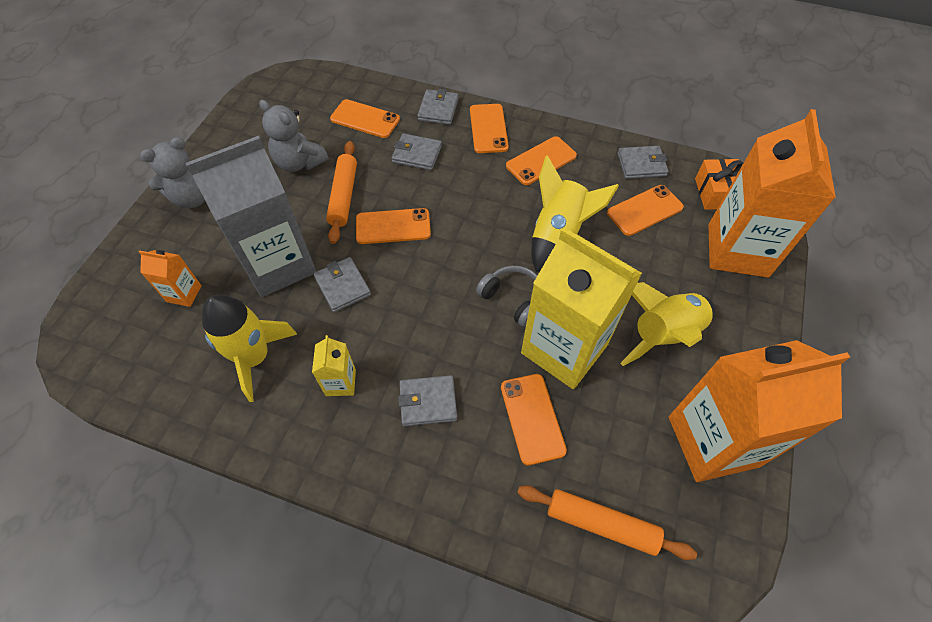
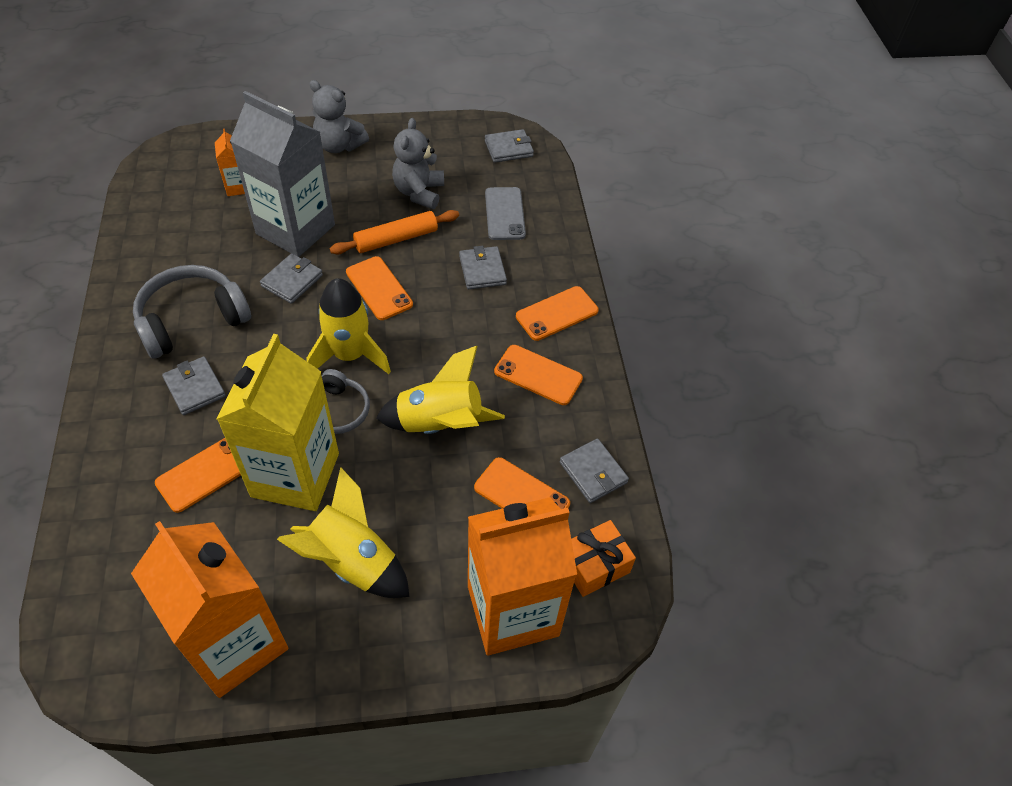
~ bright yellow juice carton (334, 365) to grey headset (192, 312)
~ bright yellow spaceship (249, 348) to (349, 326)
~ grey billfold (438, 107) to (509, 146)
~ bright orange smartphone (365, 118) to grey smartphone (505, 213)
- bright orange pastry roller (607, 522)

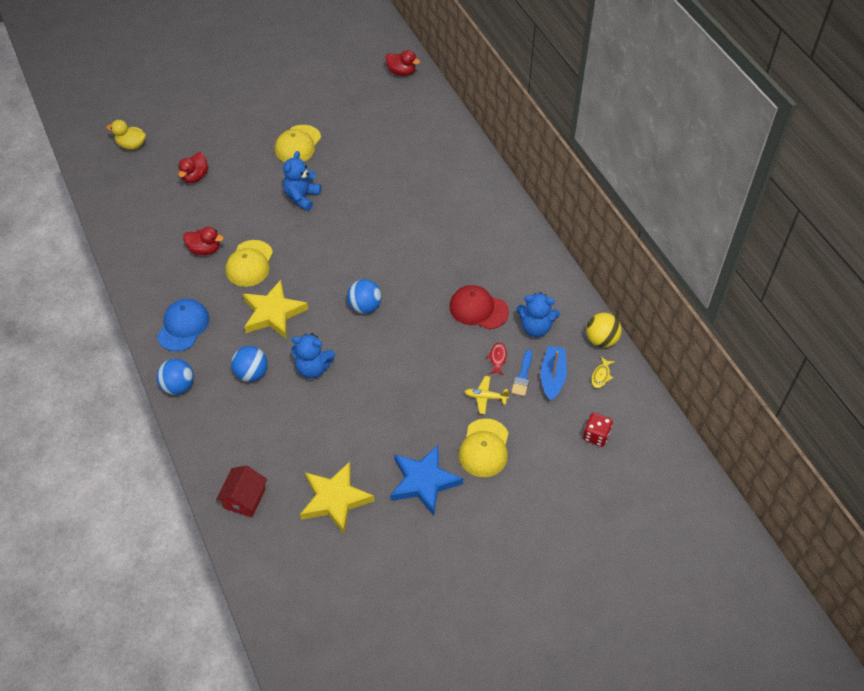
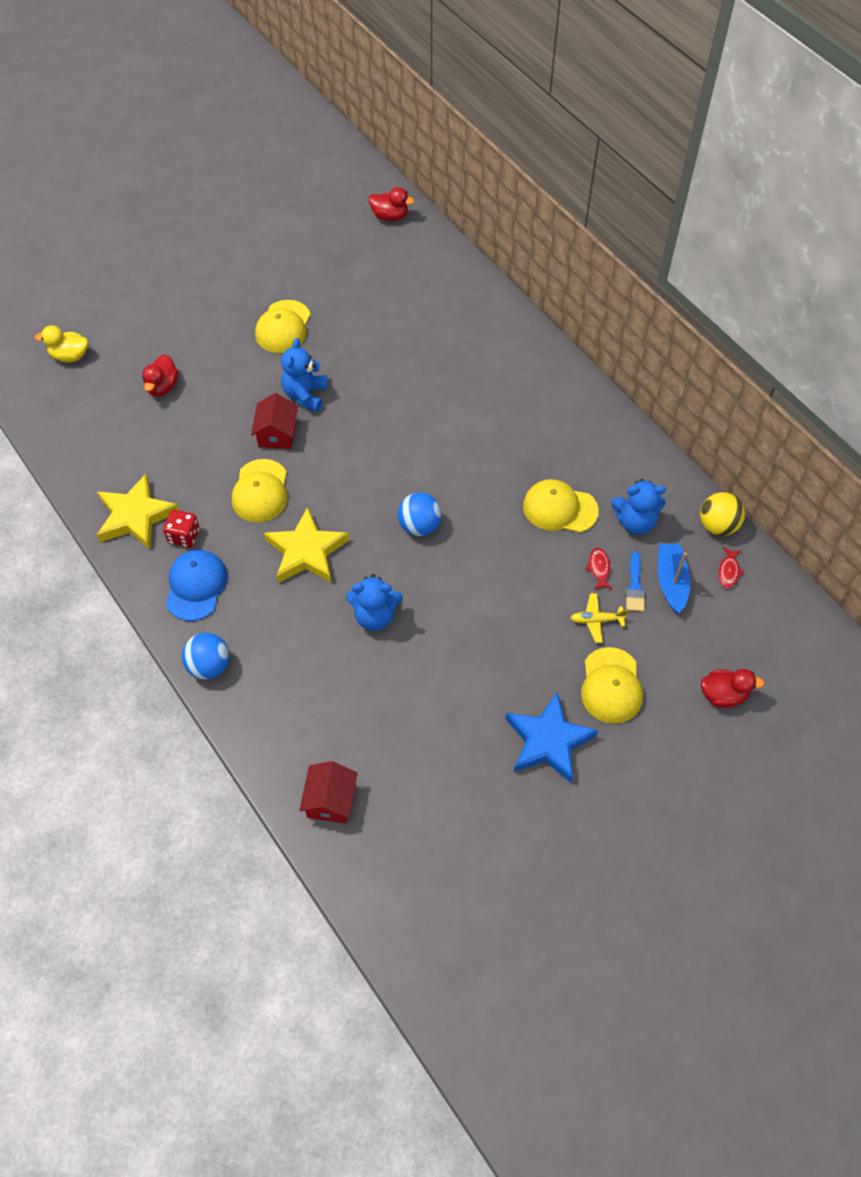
~ bright yellow five-pointed star (337, 498) to (138, 512)
~ crimson die (598, 430) to (181, 529)
+ crimson toy house (274, 421)
~ crimson baseball cap (479, 307) to bright yellow baseball cap (561, 506)
~ crimson duck (203, 241) to (733, 688)
~ bright yellow fish (603, 372) to crimson fish (731, 567)
- cobalt play ball (249, 364)

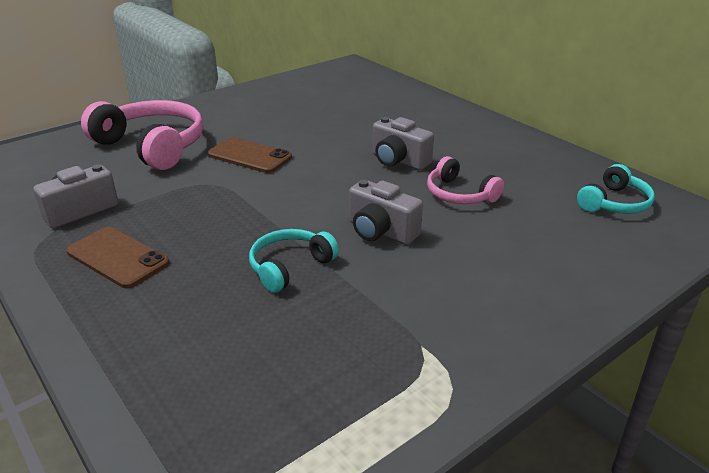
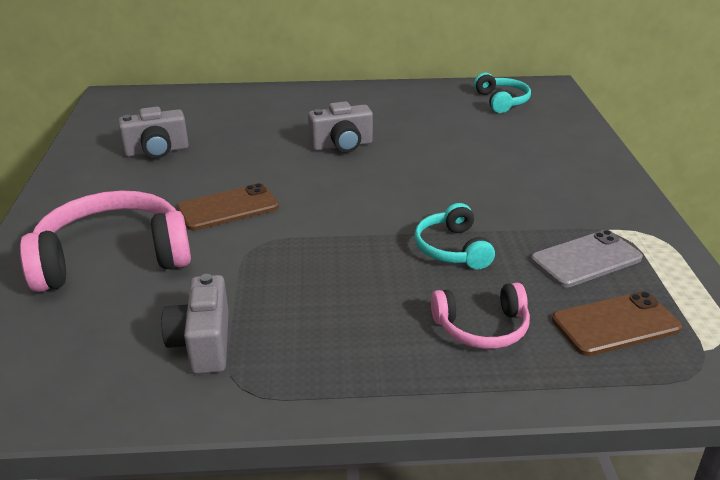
~ grey camera (386, 212) to (153, 132)
~ rosy headset (465, 180) to (480, 316)
+ grey smartphone (587, 259)
~ dark brown smartphone (118, 257) to (617, 323)

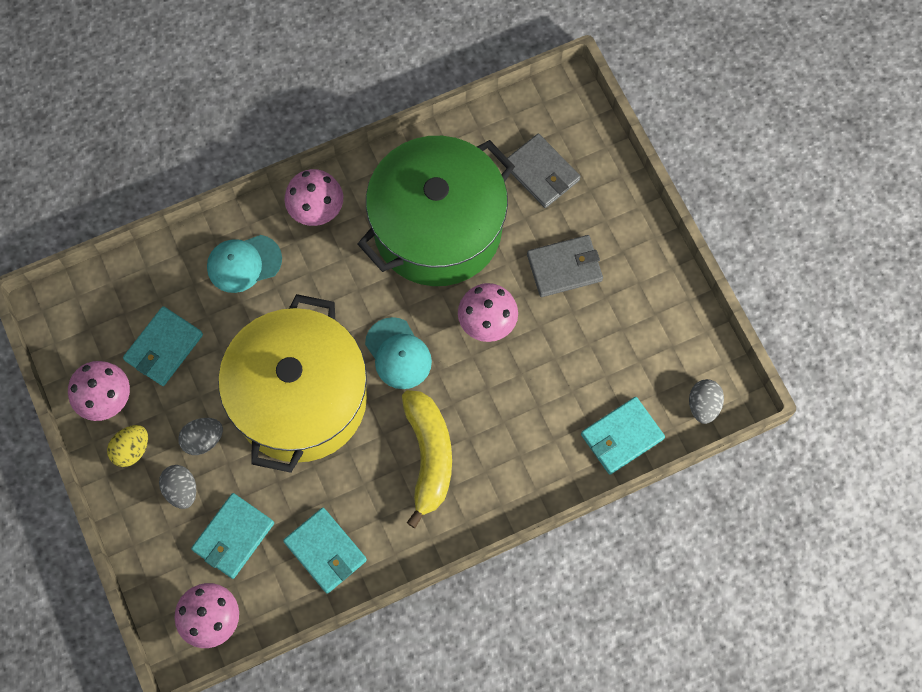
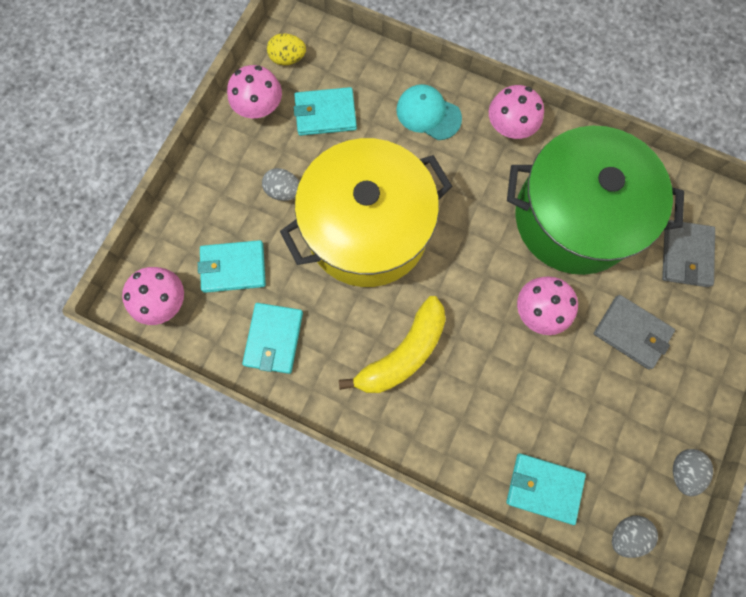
~ bright yellow egg shape (127, 446) to (286, 49)
~ grey egg shape (177, 487) to (693, 472)
- aqua baseball cap (398, 353)

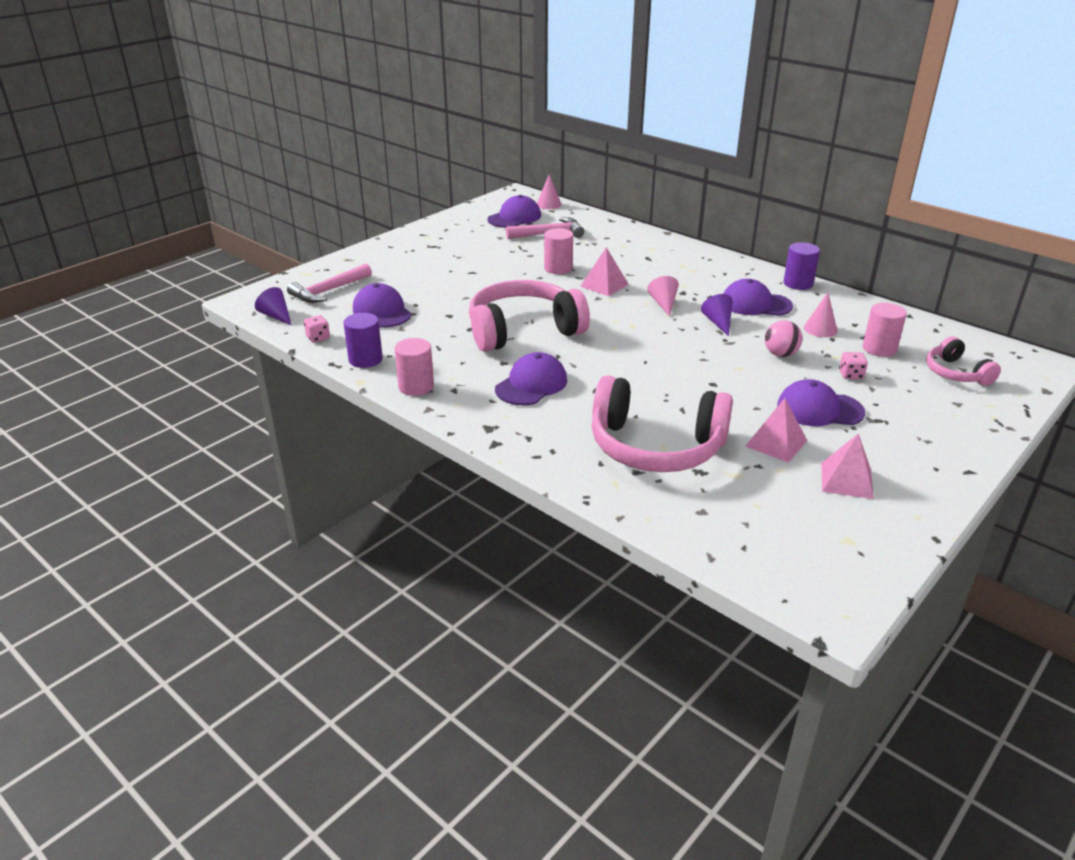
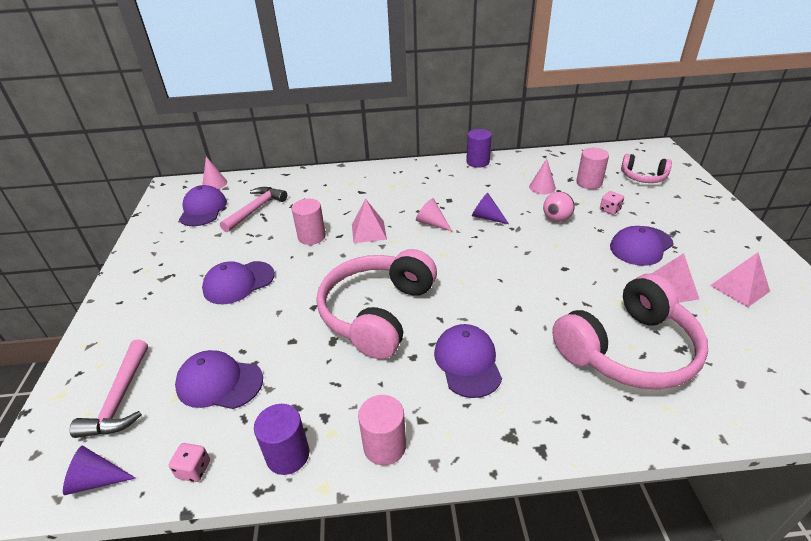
~ royal purple baseball cap (758, 297) to (238, 282)

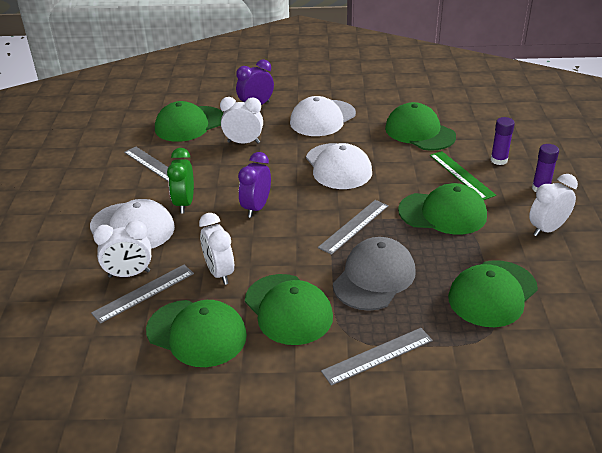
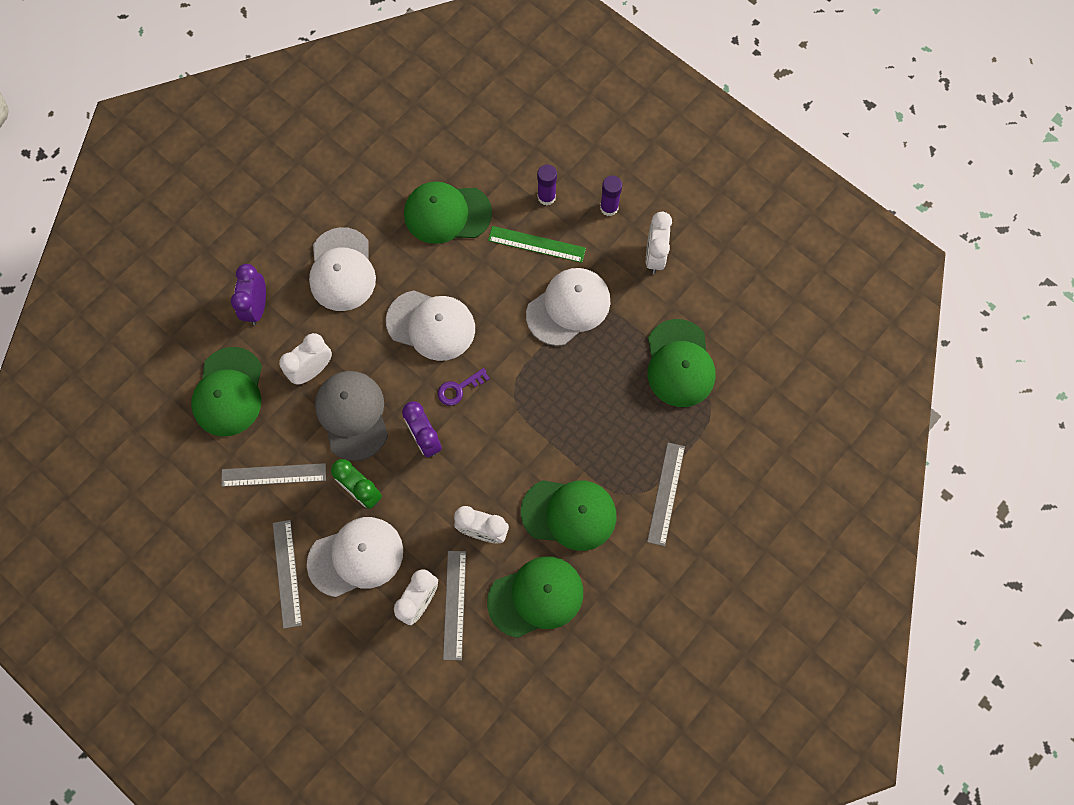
~ grey ruler (353, 227) to (287, 574)
~ grey baseball cap (374, 274) to (351, 416)
+ royal purple door key (464, 387)
~ green baseball cap (442, 209) to snow-white baseball cap (568, 307)

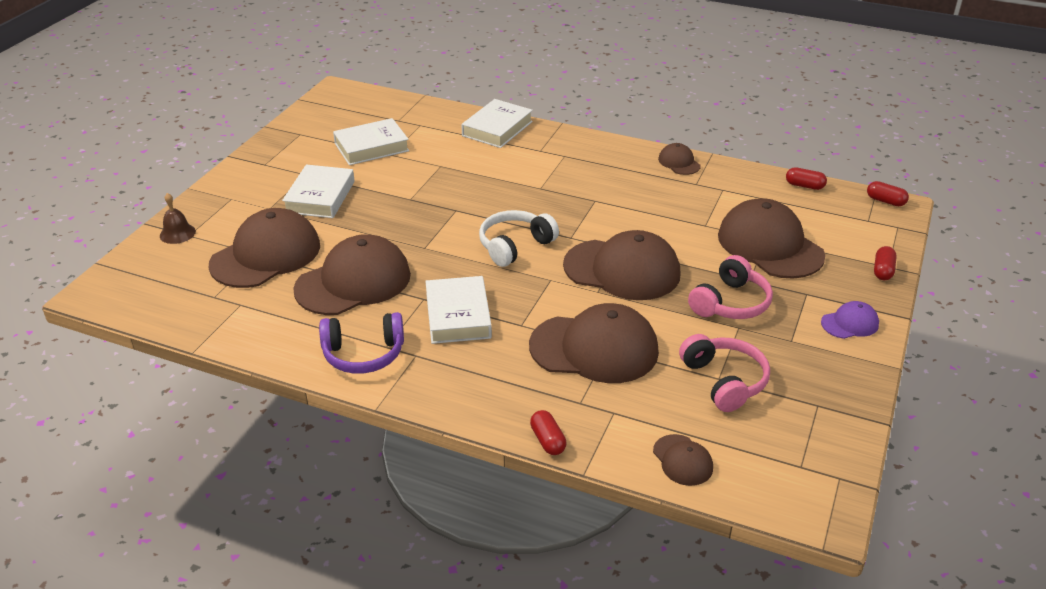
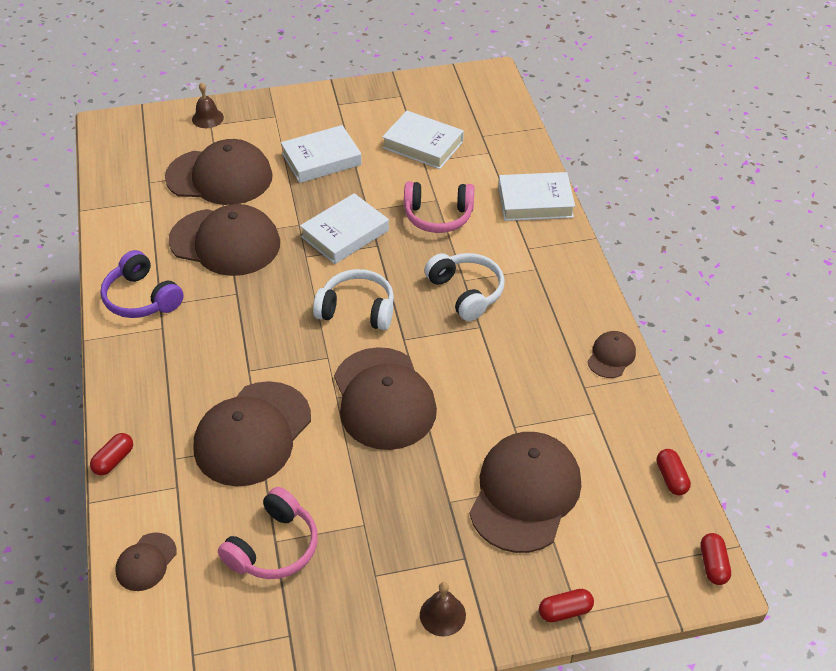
~ dark brown baseball cap (594, 343) = (252, 433) 60 degrees clockwise
~ snow-white book (458, 310) to (344, 228)
~ rosy headset (730, 287) to (439, 207)
~ royal purple baseball cap (850, 320) to dark brown bell (443, 609)
+ snow-white headset (464, 287)

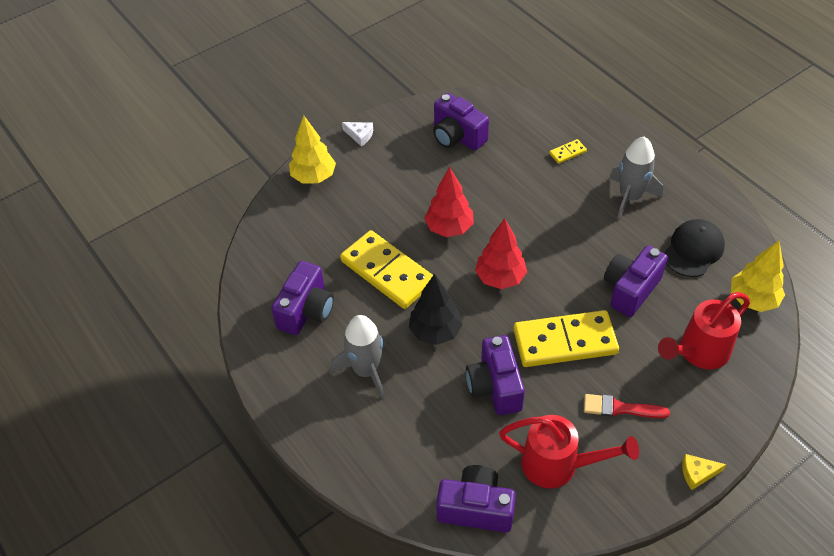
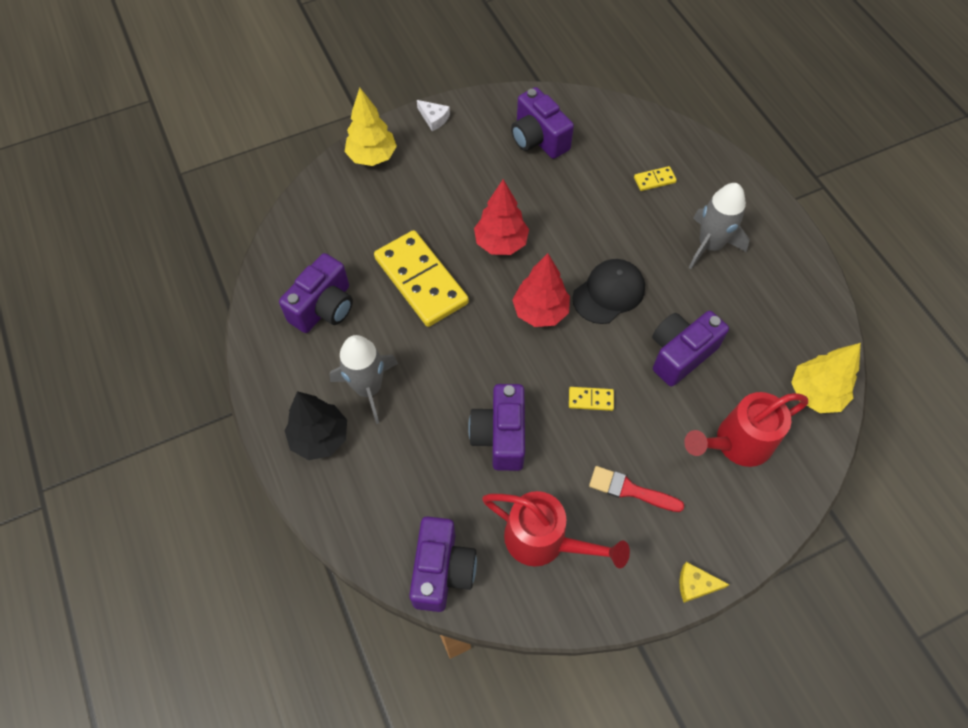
~ black tree (436, 309) to (316, 425)
~ royal purple camera (476, 499) = (443, 564) 75 degrees clockwise
~ bright yellow domino tile (566, 338) = (591, 399) x0.41
~ black baseball cap (694, 248) to (608, 291)

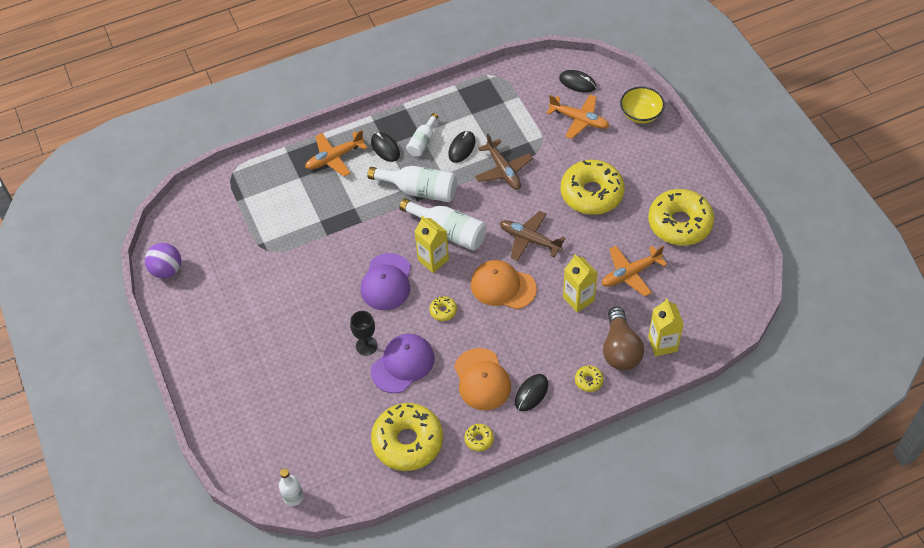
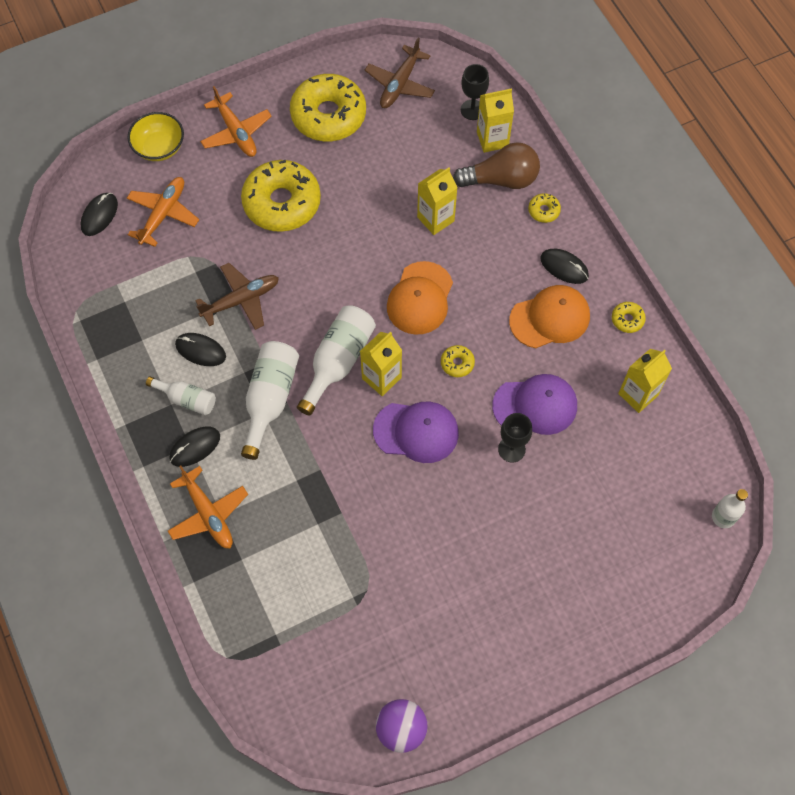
~ bright orange plane (634, 271) to (236, 121)
~ dark brown plane (533, 236) to (400, 73)
+ black wine glass (475, 92)
~ royal purple baseball cap (403, 363) = (534, 404) 135 degrees clockwise
~ bright yellow donut (407, 437) to bright yellow juice carton (645, 381)

